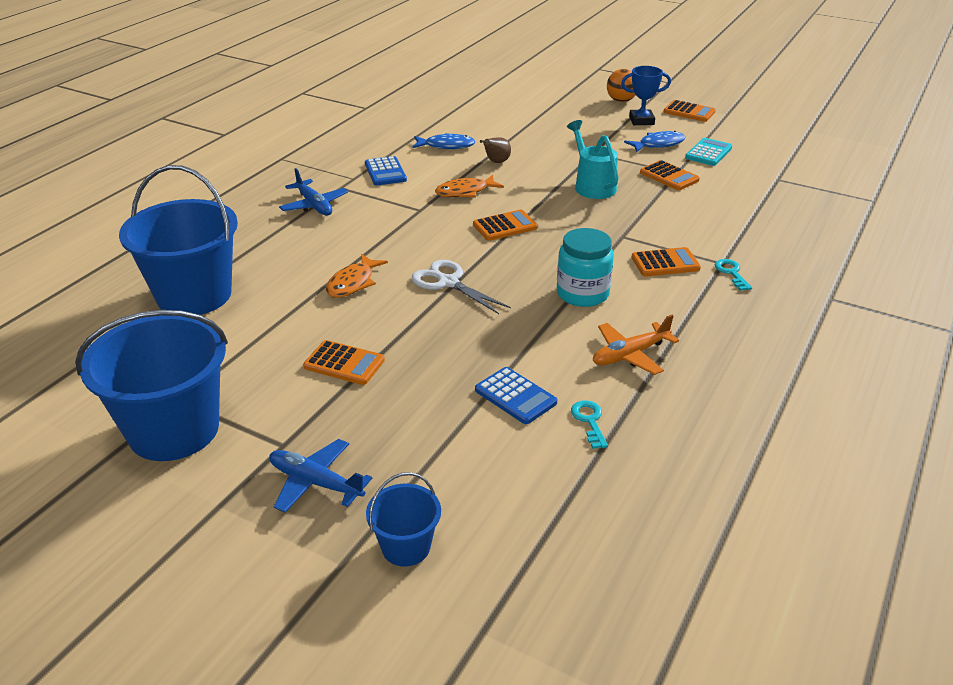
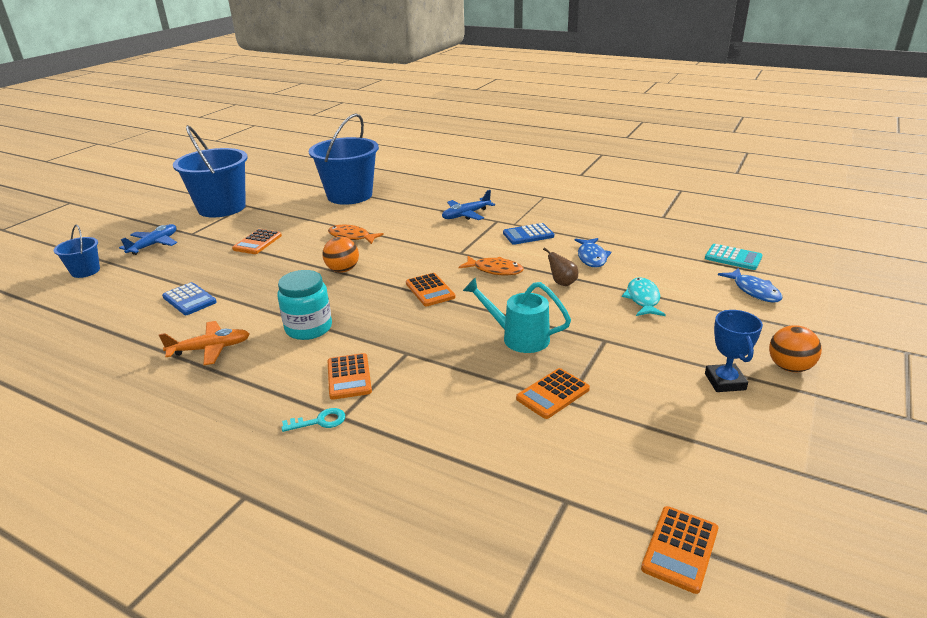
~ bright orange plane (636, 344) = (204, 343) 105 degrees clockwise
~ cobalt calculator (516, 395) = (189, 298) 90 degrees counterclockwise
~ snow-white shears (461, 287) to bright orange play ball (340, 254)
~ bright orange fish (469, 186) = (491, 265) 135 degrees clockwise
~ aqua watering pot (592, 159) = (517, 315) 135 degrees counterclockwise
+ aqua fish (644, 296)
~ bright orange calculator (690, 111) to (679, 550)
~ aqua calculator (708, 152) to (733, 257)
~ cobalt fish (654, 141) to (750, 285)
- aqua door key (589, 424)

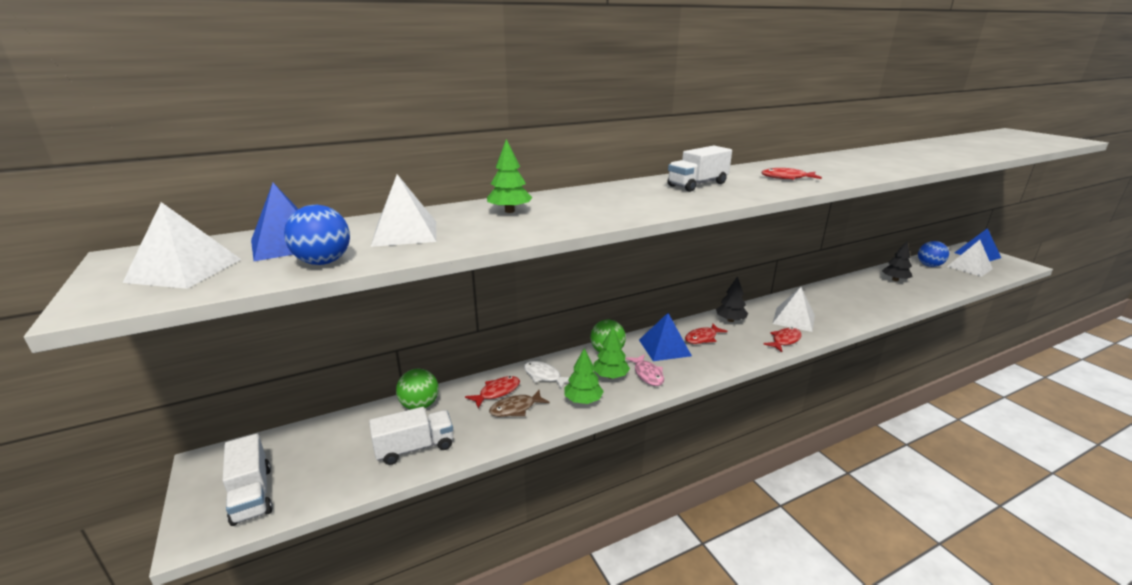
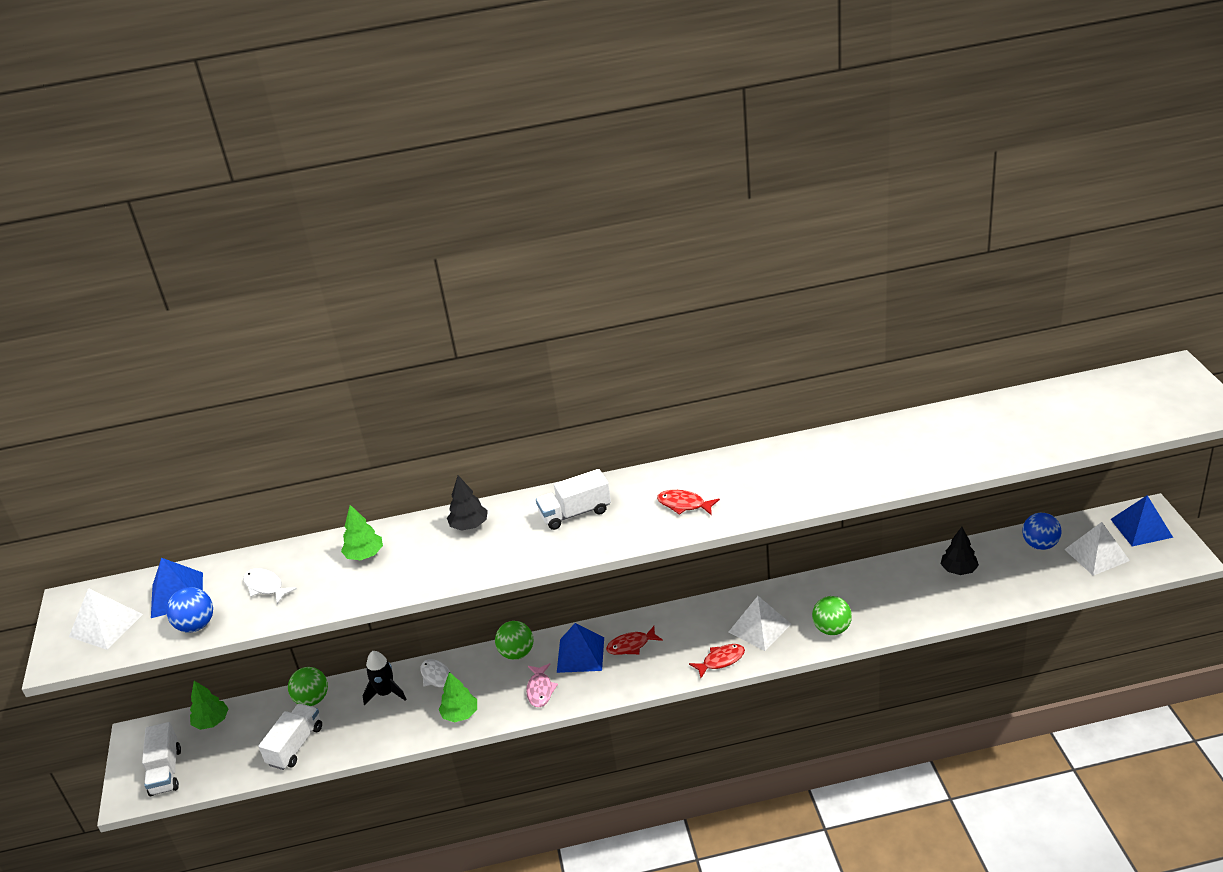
~ green tree (611, 353) to (209, 705)
~ snow-white pyramid (403, 210) to snow-white fish (270, 586)
~ snow-white lorry (411, 436) = (290, 736) 60 degrees counterclockwise
~ crimson fish (492, 392) to black spaceship (385, 678)
~ black tree (732, 299) to (467, 503)
+ green play ball (832, 615)
- dark brown fish (519, 403)

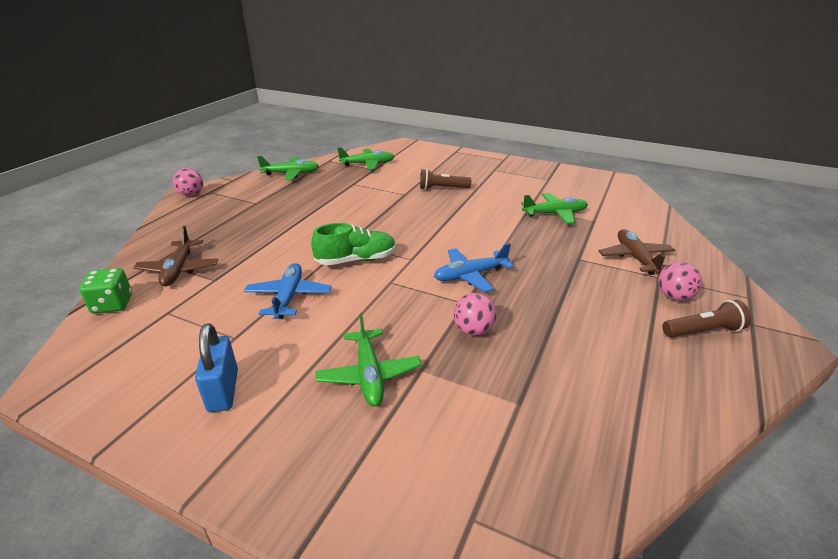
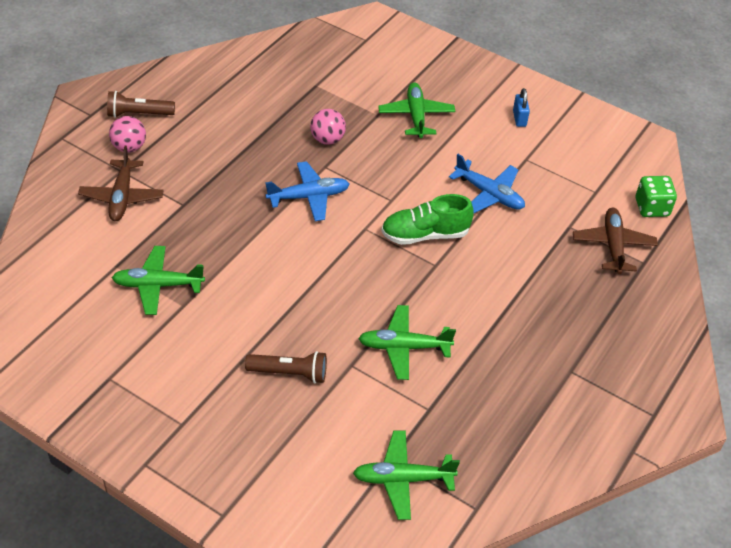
~ green plane (288, 168) to (407, 342)
~ cobalt plane (288, 291) = (487, 183) 60 degrees counterclockwise
~ cobalt padlock (216, 367) = (521, 107) x0.63
- rosy play ball (188, 182)

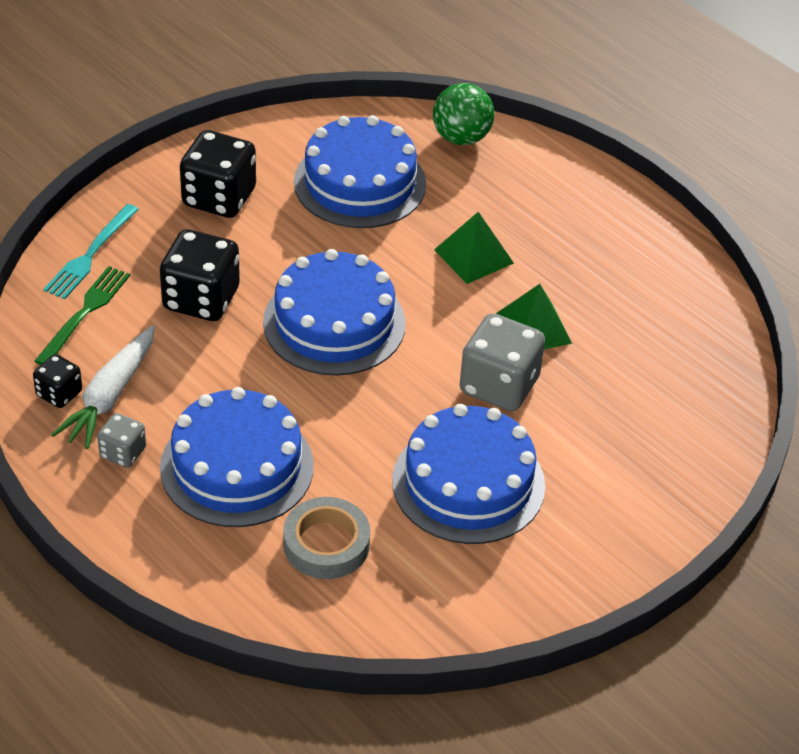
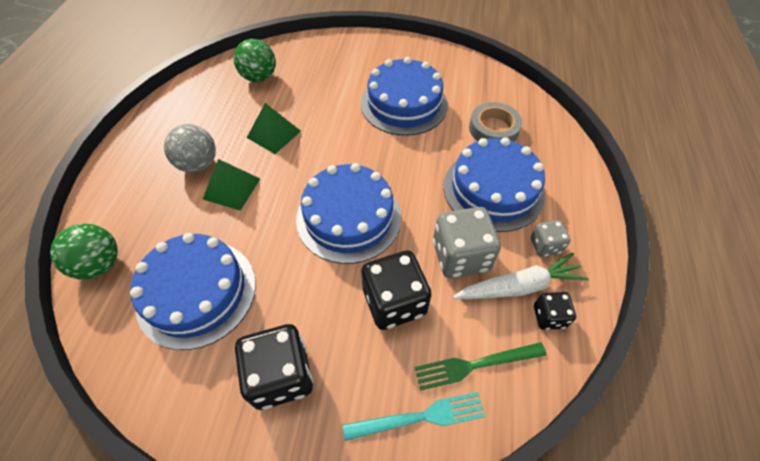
+ grey play ball (190, 148)
+ green play ball (255, 60)
~ grey die (502, 362) to (467, 242)

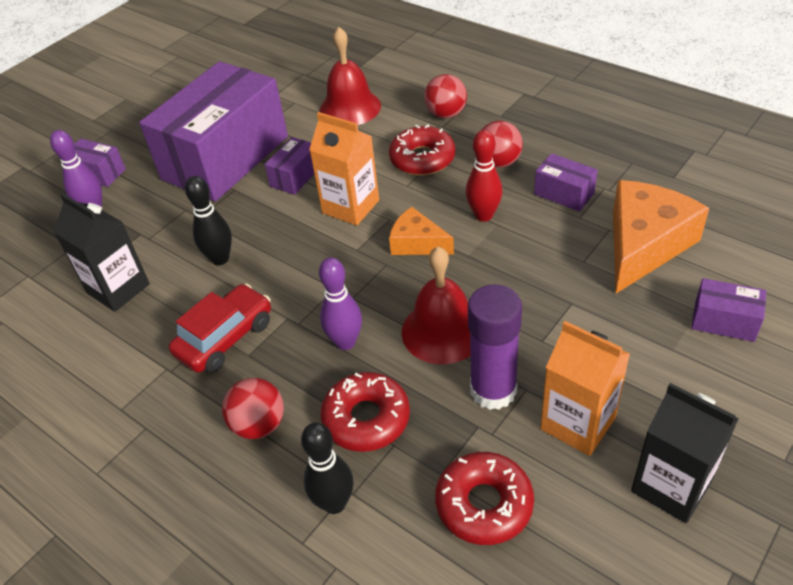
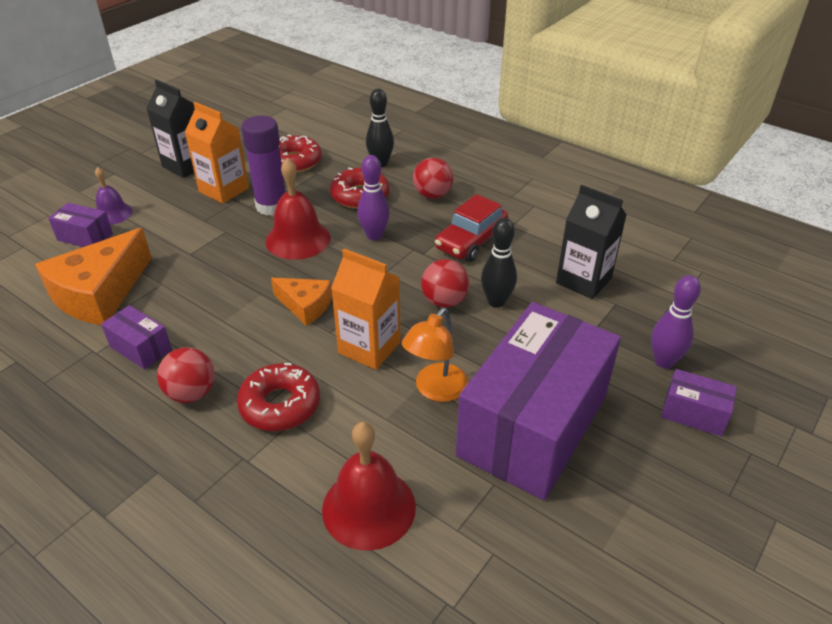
+ royal purple bell (114, 196)
~ royal purple parcel (289, 166) to bright orange lamp (435, 355)
~ crimson play ball (445, 96) to (445, 283)
- crimson skittle (484, 176)

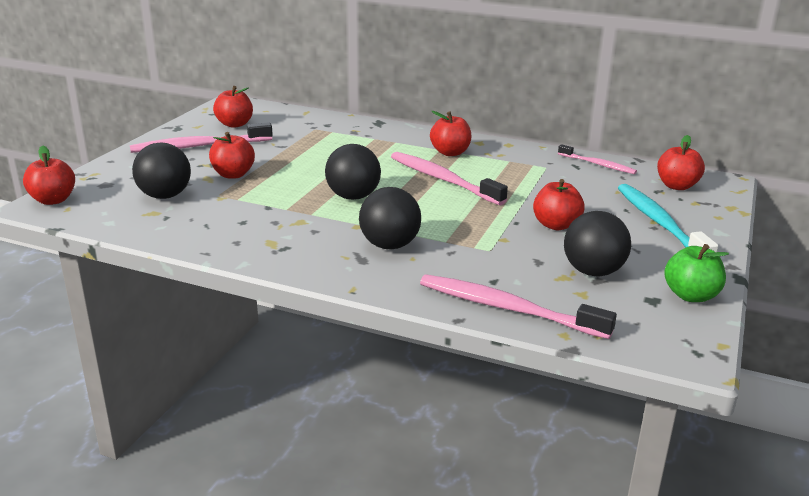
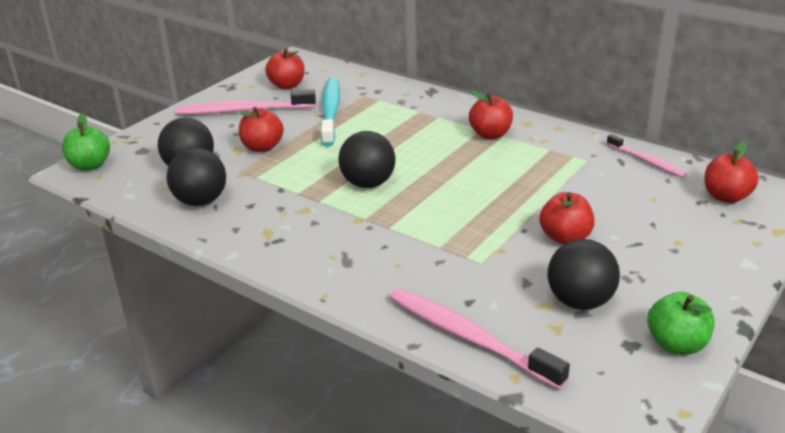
~ crimson apple fruit (49, 175) to green apple fruit (86, 142)
~ black play ball (390, 218) to (196, 177)
~ aqua toothbrush (668, 218) to (330, 112)
- rosy toothbrush (449, 178)

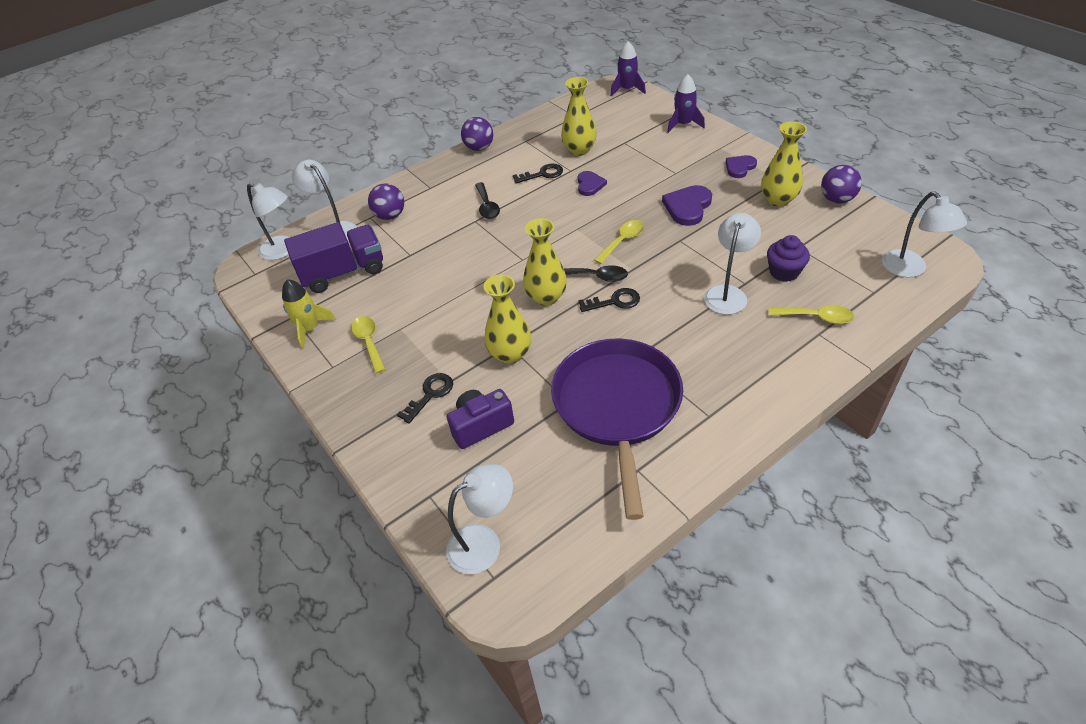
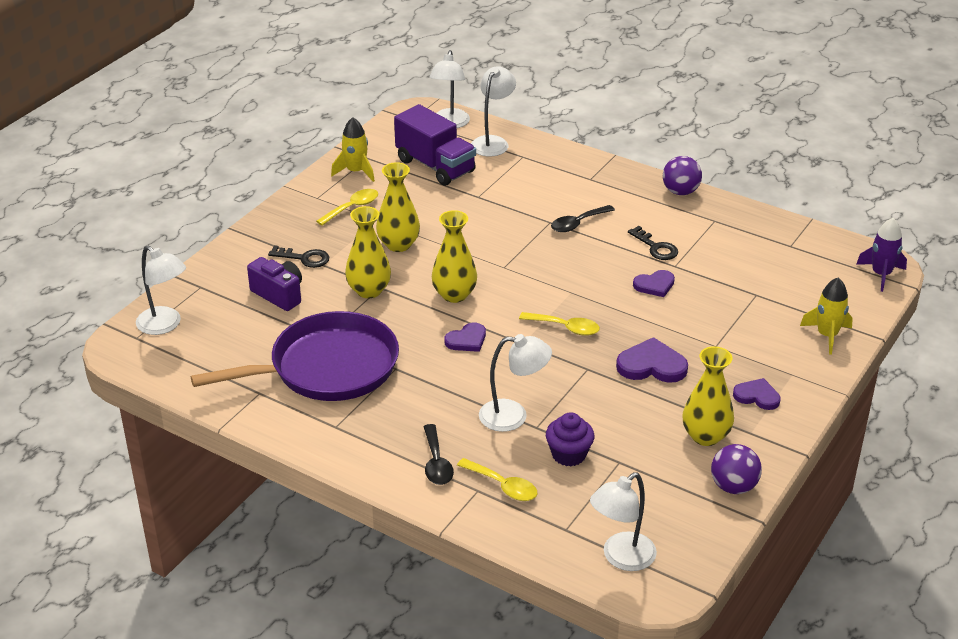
~ bright yellow tall vase (579, 116) to (398, 207)
~ black spoon (596, 273) to (438, 454)
~ black door key (609, 300) to royal purple heart shape (465, 337)
~ bright yellow spoon (811, 314) = (497, 479) 45 degrees counterclockwise
~ royal purple spaceship (686, 103) to bright yellow spaceship (826, 316)
- royal purple play ball (386, 202)

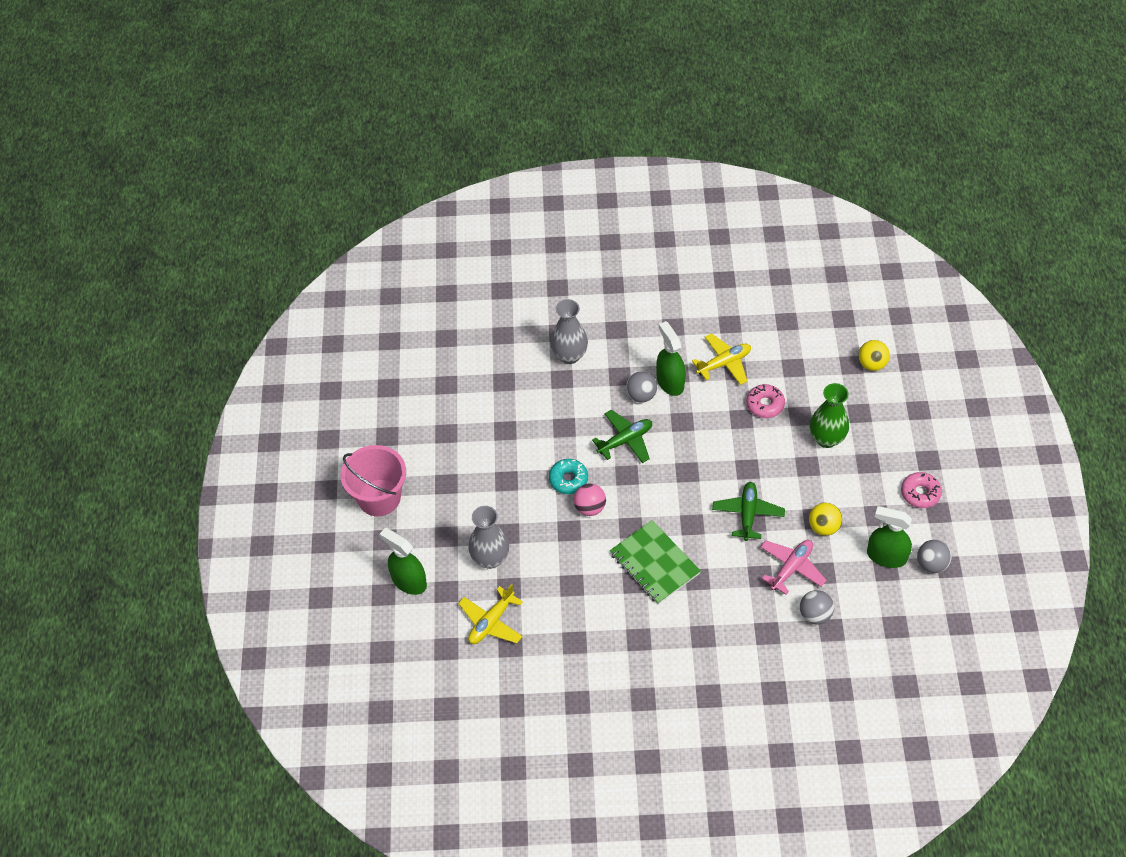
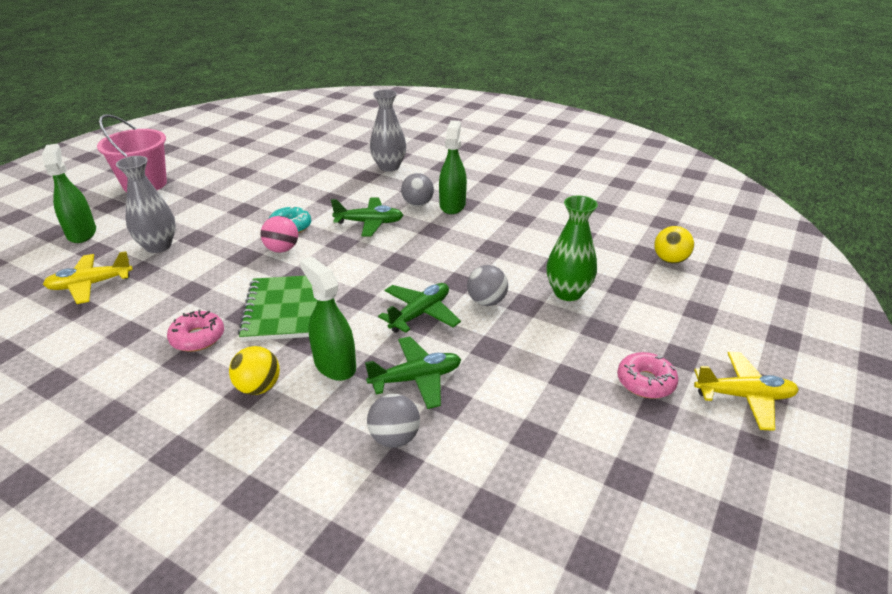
~ rosy donut (765, 401) to (195, 331)
~ bright yellow play ball (825, 519) to (254, 370)
~ green spray bottle (889, 537) to (328, 318)
~ rosy plane (793, 567) to green plane (413, 372)
~ grey play ball (934, 556) to (487, 285)
~ bright yellow plane (721, 359) to (746, 391)

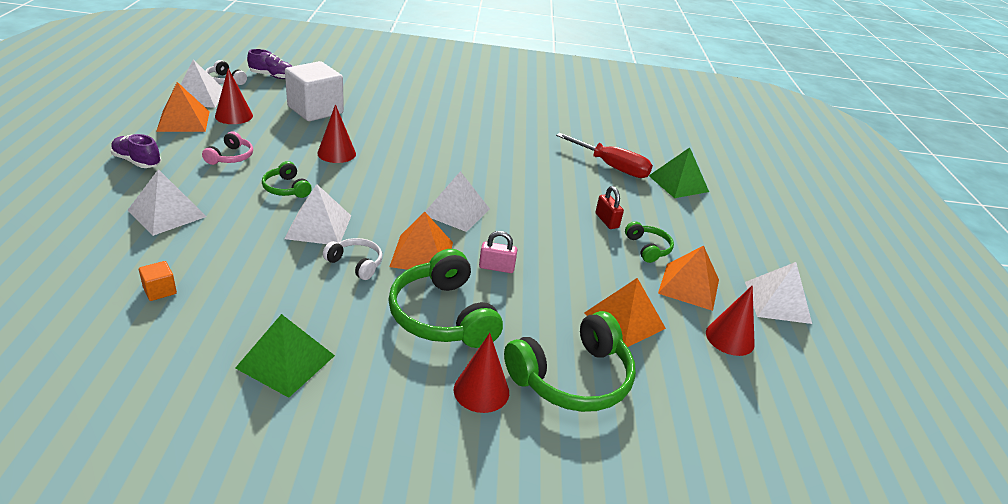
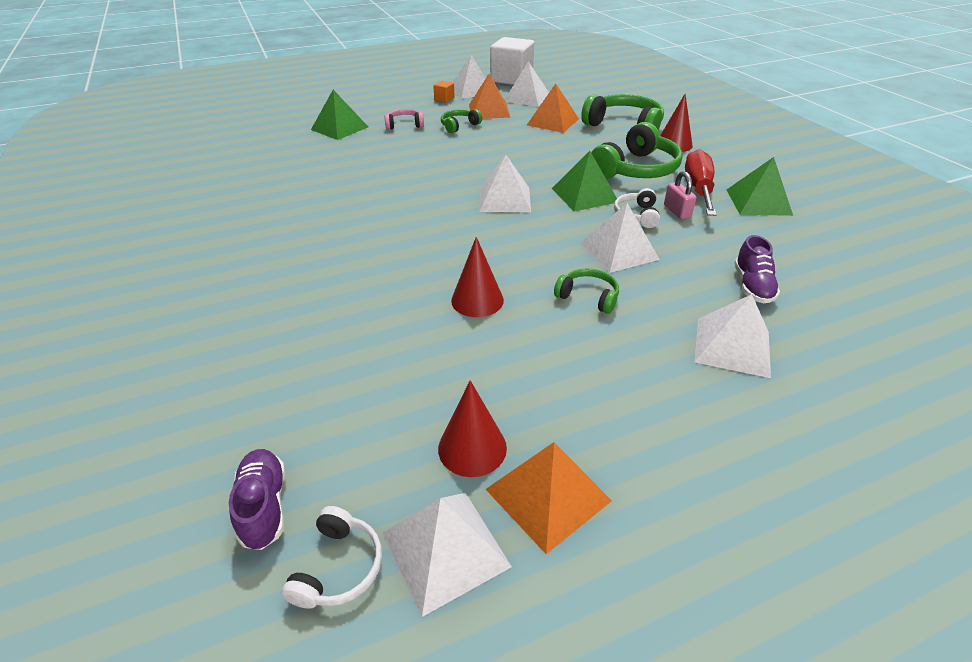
~ rosy headset (227, 148) to (404, 119)
~ bright orange solid cube (158, 281) to (444, 92)
~ snow-white solid cube (314, 91) to (512, 61)
~ crimson cone (730, 320) to snow-white pyramid (526, 84)
~ bright orange pyramid (421, 241) to green pyramid (584, 181)
~ green headset (287, 179) = (586, 291) 90 degrees counterclockwise
~ rosy padlock (498, 252) to (680, 195)
~ crimson flat screwdriver (604, 155) to (701, 182)
~ royal purple lace-up shoe (136, 151) to (757, 269)
- crimson padlock (610, 207)

